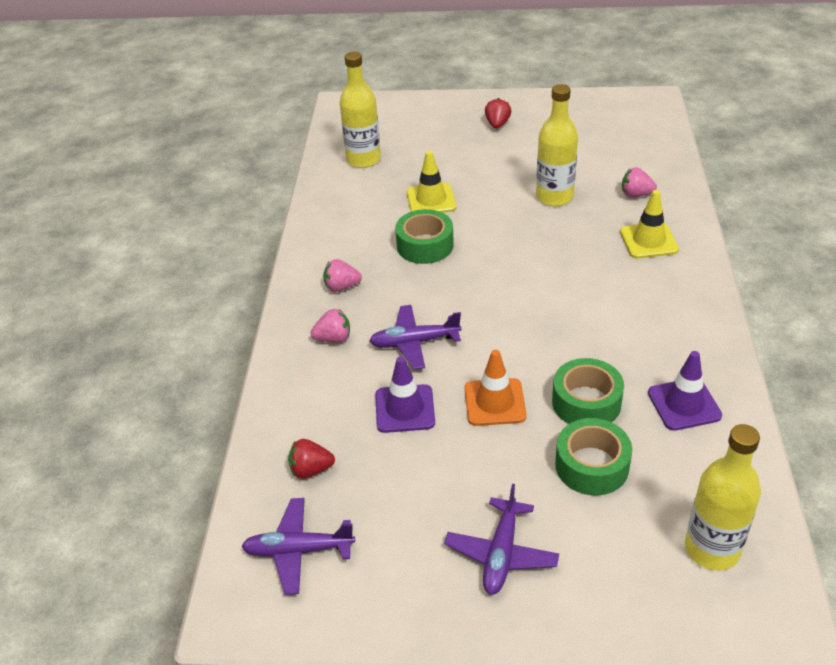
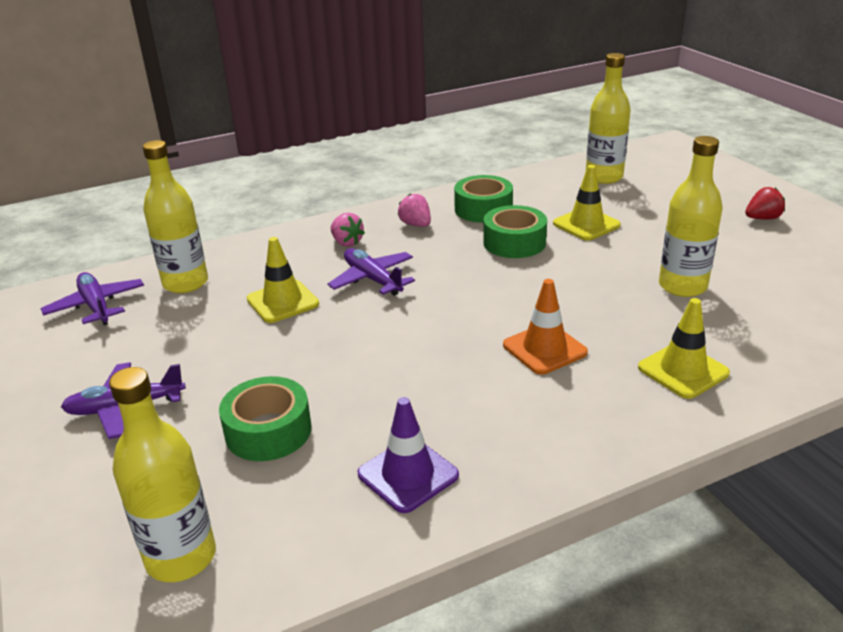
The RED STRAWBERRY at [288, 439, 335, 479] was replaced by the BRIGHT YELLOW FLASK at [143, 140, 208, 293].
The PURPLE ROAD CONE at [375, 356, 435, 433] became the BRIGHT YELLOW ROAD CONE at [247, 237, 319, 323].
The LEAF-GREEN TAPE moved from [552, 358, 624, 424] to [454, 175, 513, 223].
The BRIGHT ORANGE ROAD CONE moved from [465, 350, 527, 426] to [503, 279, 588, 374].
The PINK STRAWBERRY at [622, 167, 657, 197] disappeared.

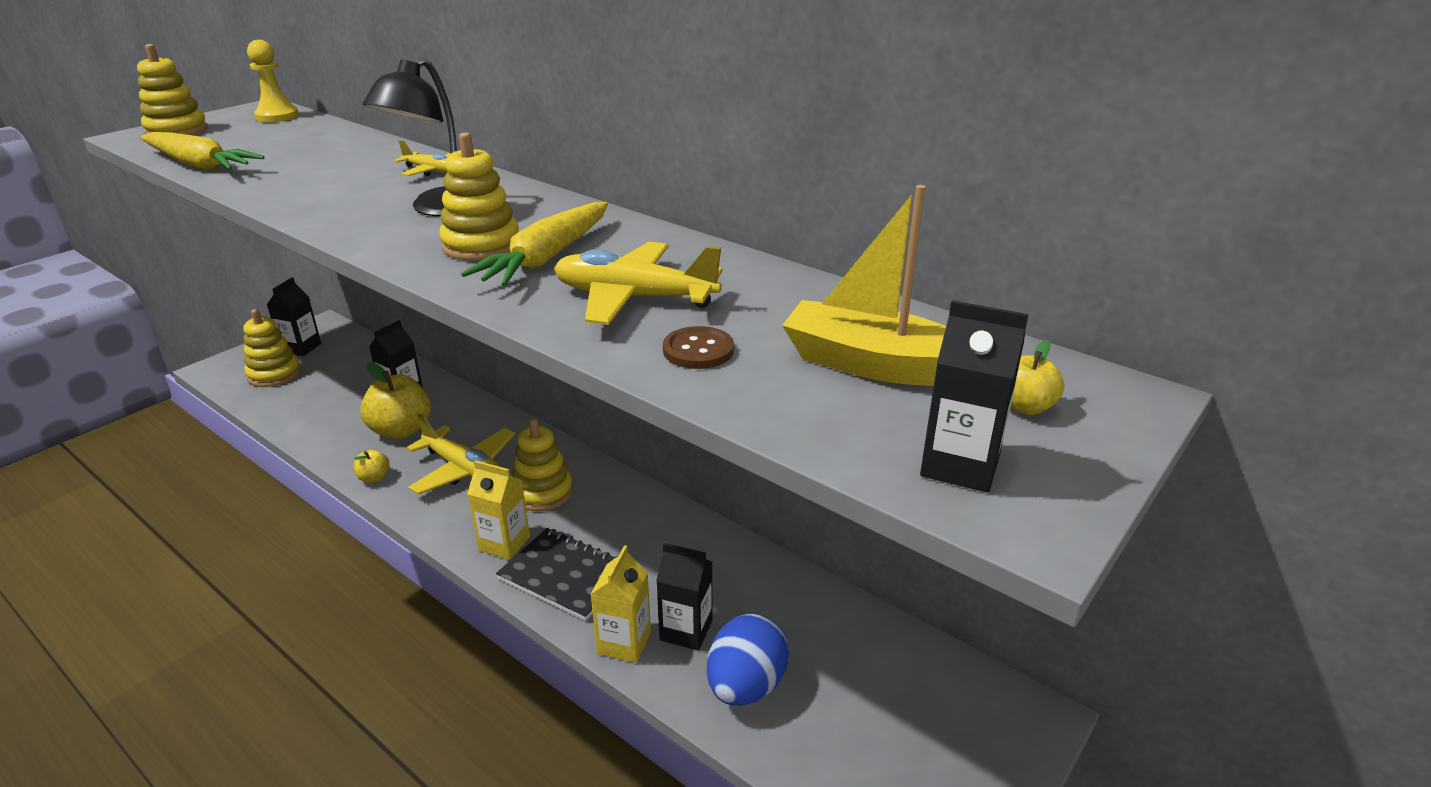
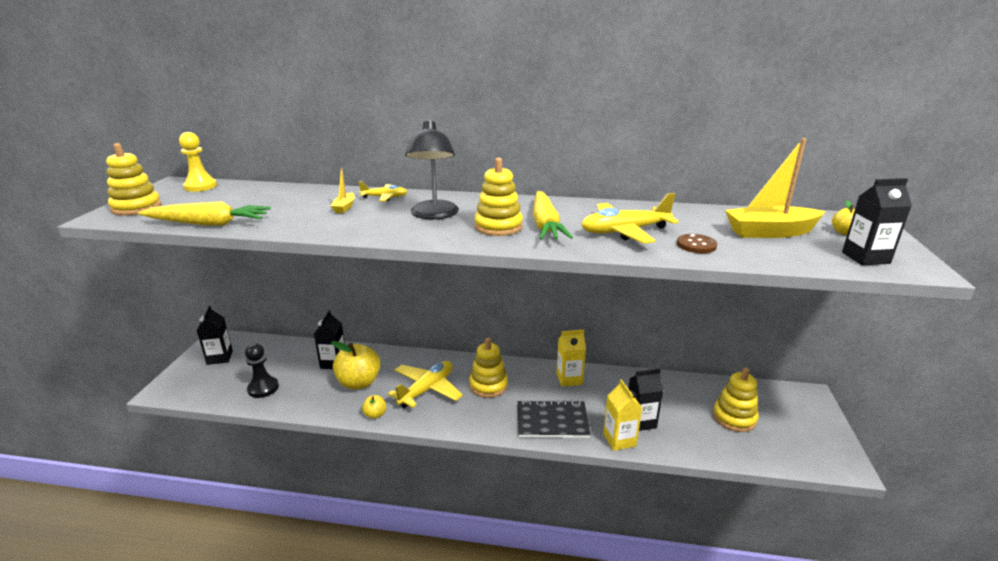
The BLACK CHESS PAWN at [245, 343, 279, 398] appeared.
The BRIGHT YELLOW TOY BOAT at [331, 168, 355, 213] appeared.
The BRIGHT YELLOW TOY PLANE at [406, 413, 515, 494] turned 60 degrees counterclockwise.
The BRIGHT YELLOW MILK CARTON moved from [467, 460, 530, 560] to [556, 330, 586, 387].
The BRIGHT YELLOW STACKING TOY moved from [243, 309, 301, 387] to [713, 367, 759, 432].
The COBALT EGG at [707, 614, 789, 706] disappeared.

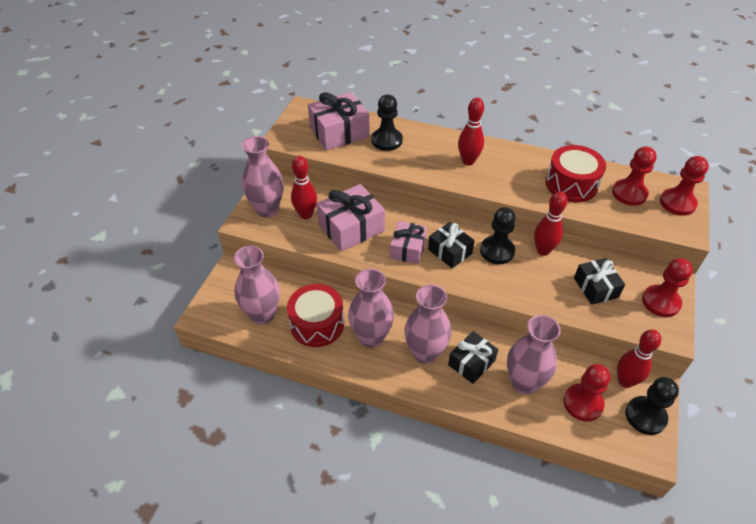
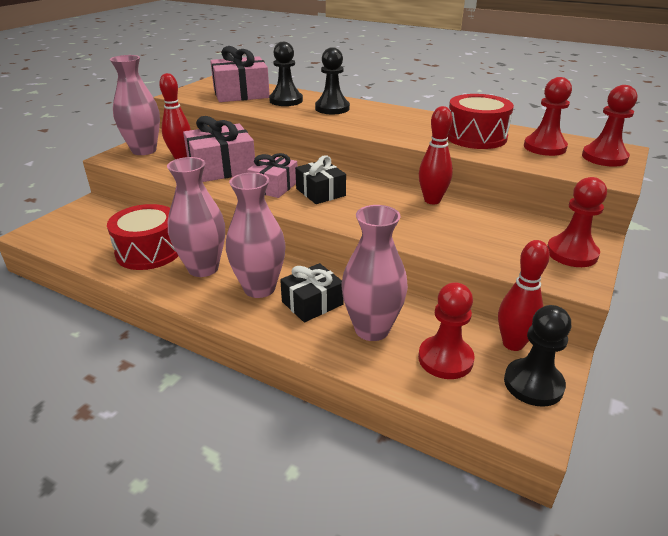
The BLACK CHESS PAWN moved from [480, 207, 516, 264] to [315, 47, 350, 114].
The PINK FLOWER VASE at [234, 246, 280, 325] disappeared.
The RED SKITTLE at [458, 97, 484, 165] disappeared.
The BLACK GIFT at [574, 258, 625, 305] disappeared.

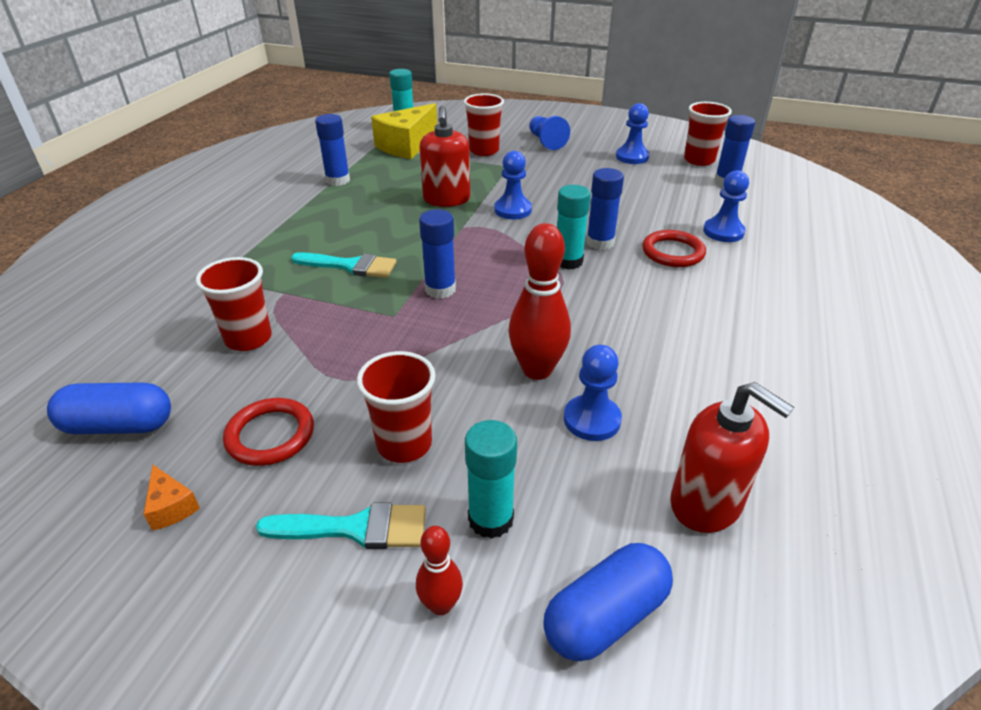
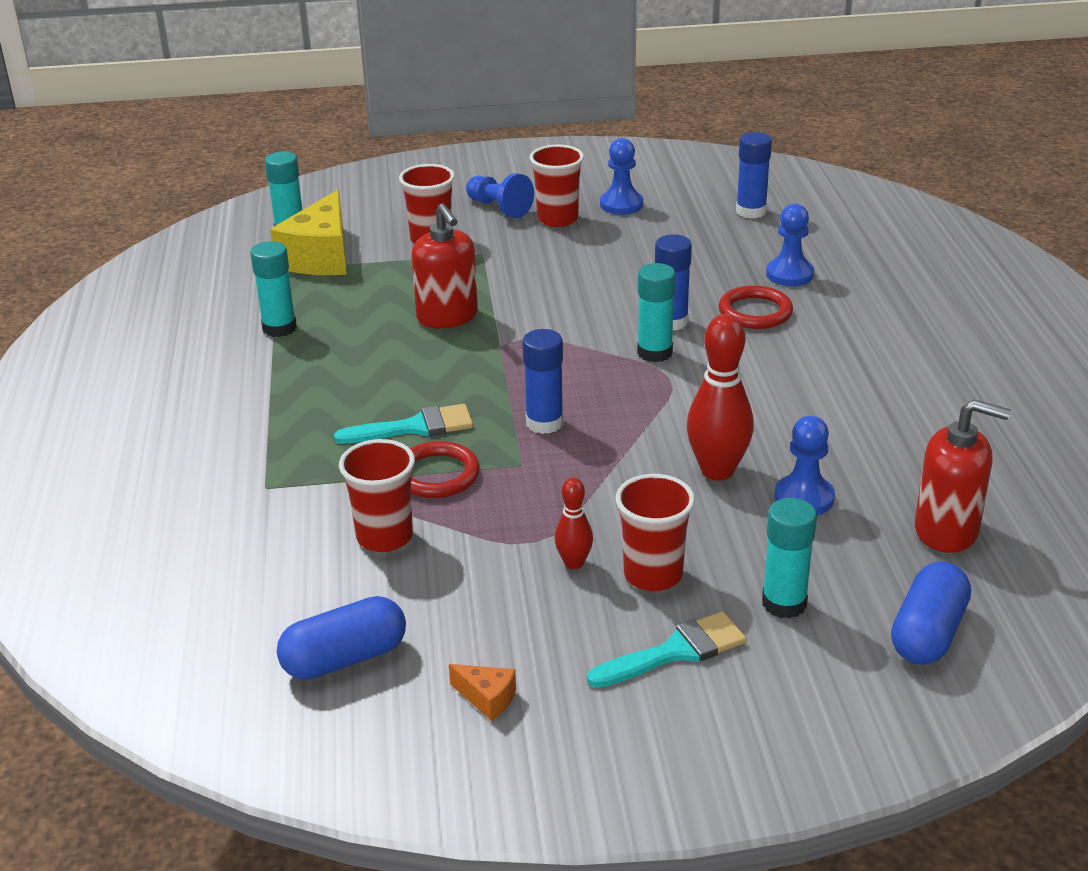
The COBALT STICK OF GLUE at [315, 114, 350, 186] became the AQUA STICK OF GLUE at [250, 241, 297, 337].
The RED RING moved from [223, 398, 314, 466] to [410, 441, 480, 498].
The RED TUMBLER moved from [684, 102, 732, 166] to [529, 145, 584, 227].
The RED SKITTLE moved from [416, 526, 463, 615] to [555, 478, 593, 569].
The COBALT CHESS PAWN at [494, 151, 532, 219] disappeared.

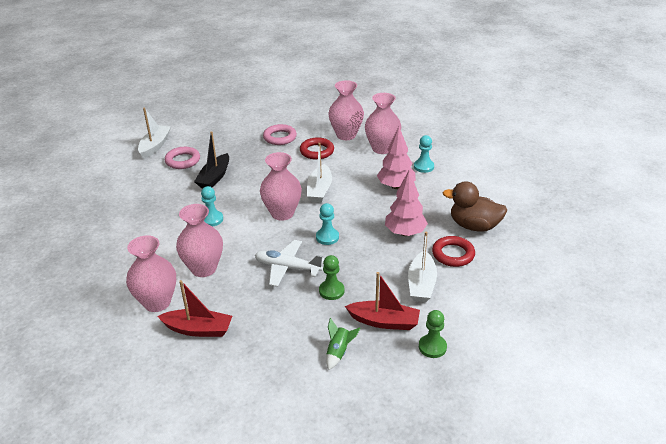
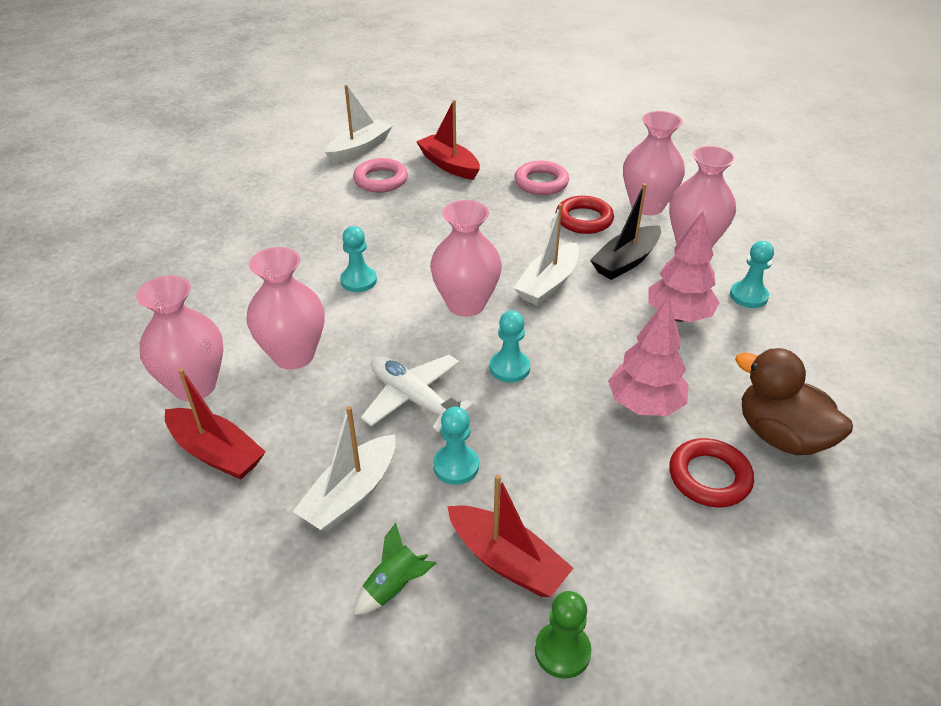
The WHITE TOY BOAT moved from [408, 232, 437, 302] to [293, 406, 396, 532].
The RED TOY BOAT at [416, 100, 480, 180] appeared.
The LEAF-GREEN CHESS PAWN at [319, 255, 345, 300] became the AQUA CHESS PAWN at [433, 407, 479, 485].
The BLACK TOY BOAT moved from [194, 131, 229, 188] to [590, 183, 661, 280].

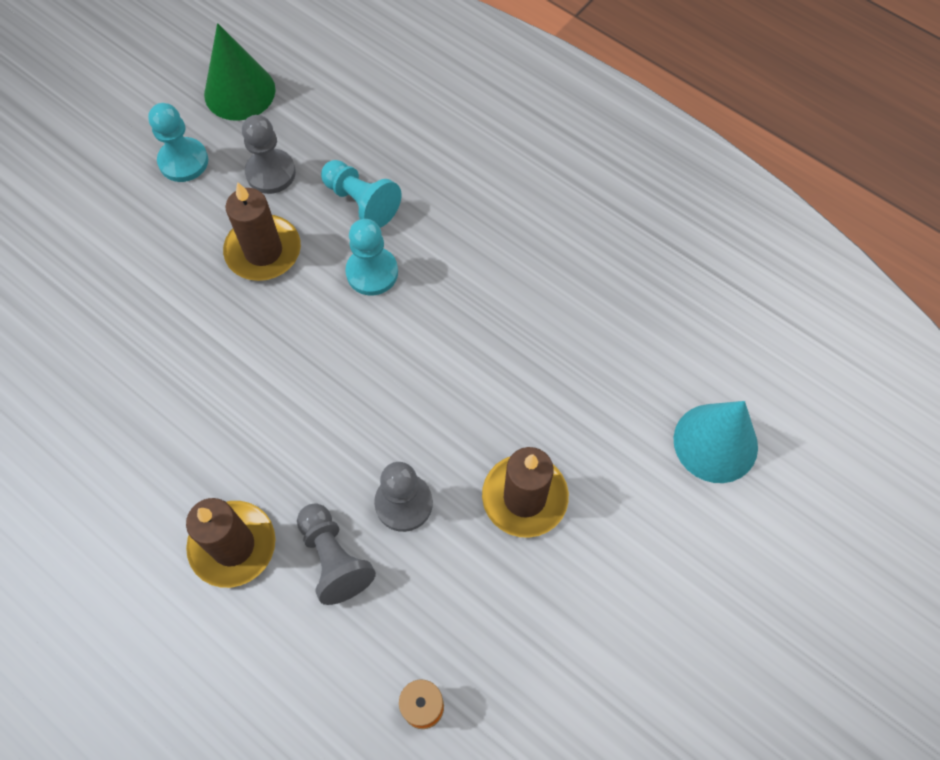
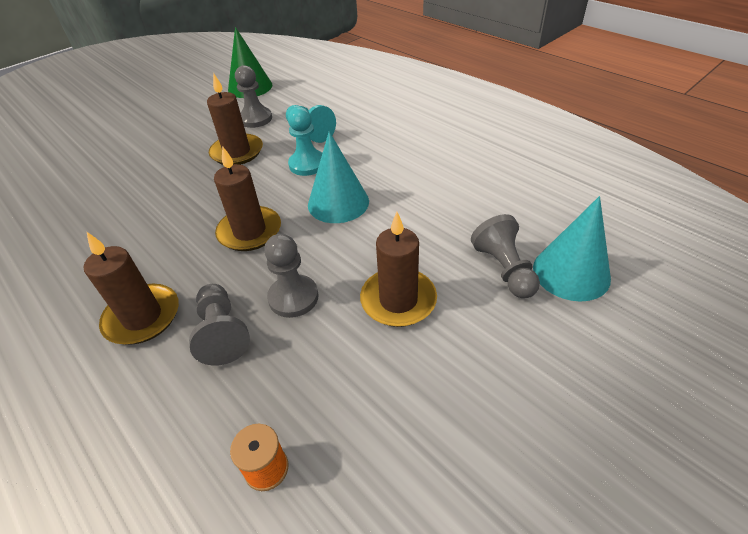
The RUSSET WAX CANDLE at [214, 146, 281, 251] appeared.
The AQUA CONE at [308, 131, 369, 223] appeared.
The ASH-GREY CHESS PAWN at [471, 214, 540, 298] appeared.
The AQUA CHESS PAWN at [148, 103, 208, 182] disappeared.

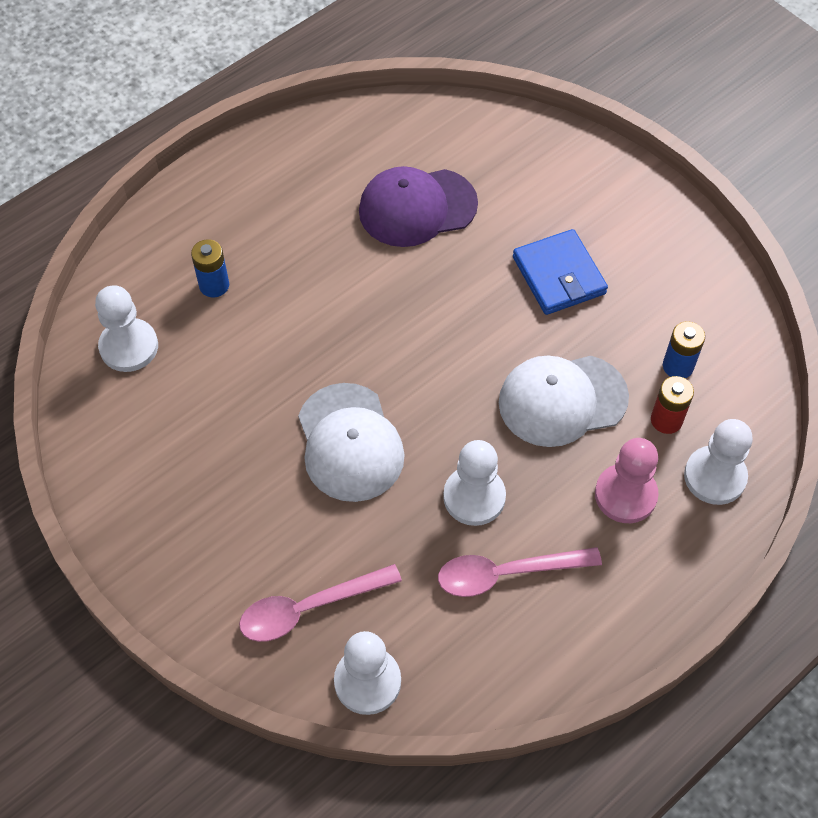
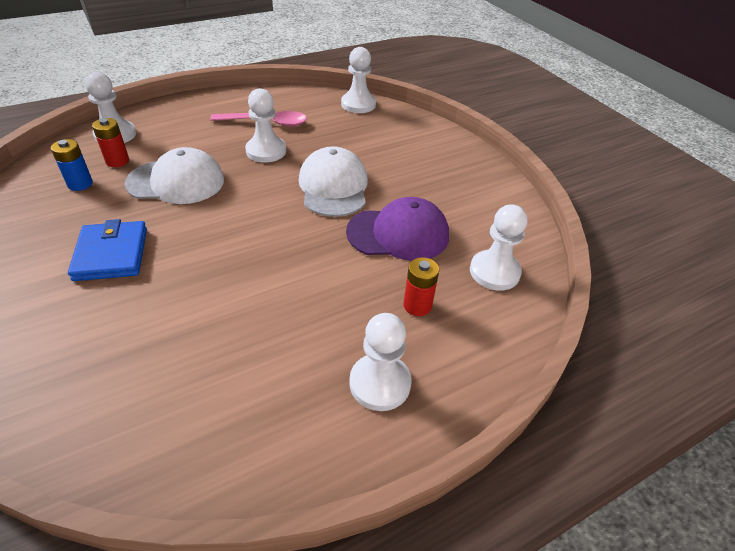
The PURPLE PEAKED CAP moved from [359, 166, 478, 247] to [346, 197, 449, 261].
The WHITE CHESS PAWN at [349, 313, 412, 411] appeared.
The COBALT BATTERY at [191, 239, 229, 297] became the RED BATTERY at [403, 257, 439, 316].
The PINK TABLESPOON at [239, 564, 402, 642] disappeared.
The PINK CHESS PAWN at [595, 438, 659, 523] disappeared.

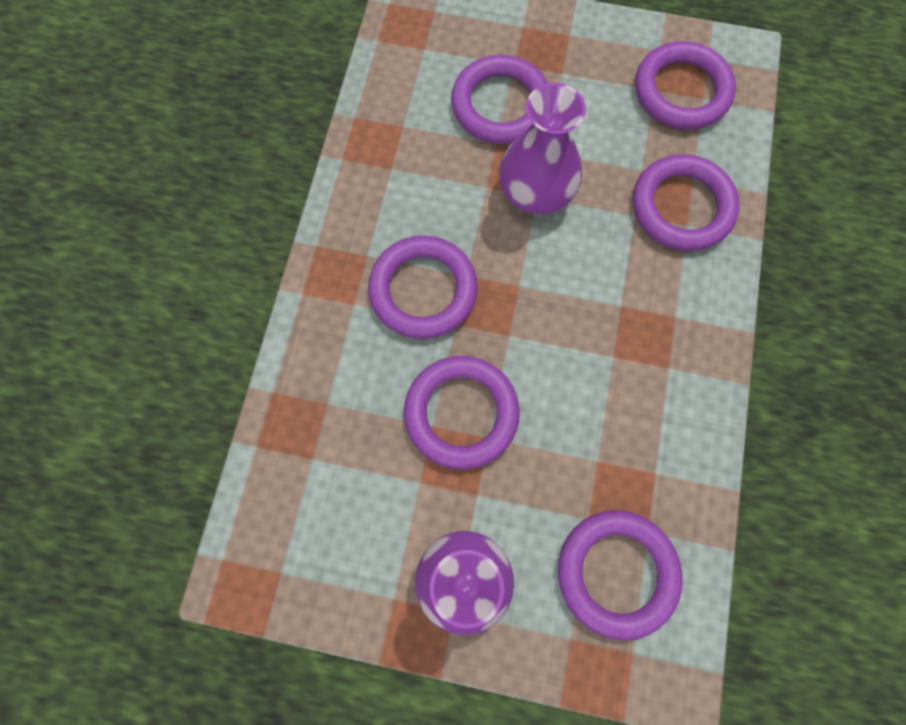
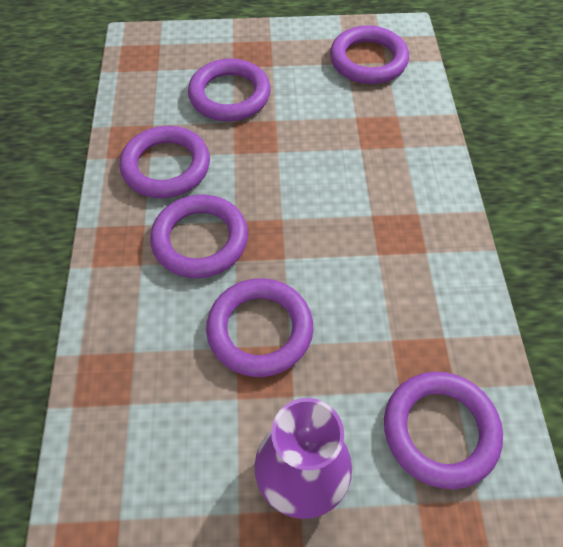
The PURPLE RING moved from [633, 154, 739, 251] to [119, 126, 210, 198].
The PURPLE FLOWER VASE at [499, 83, 586, 214] disappeared.

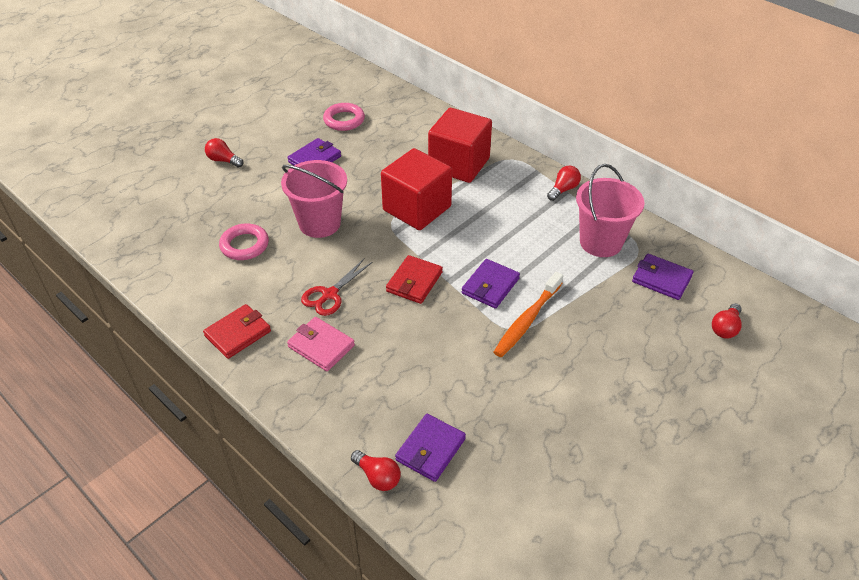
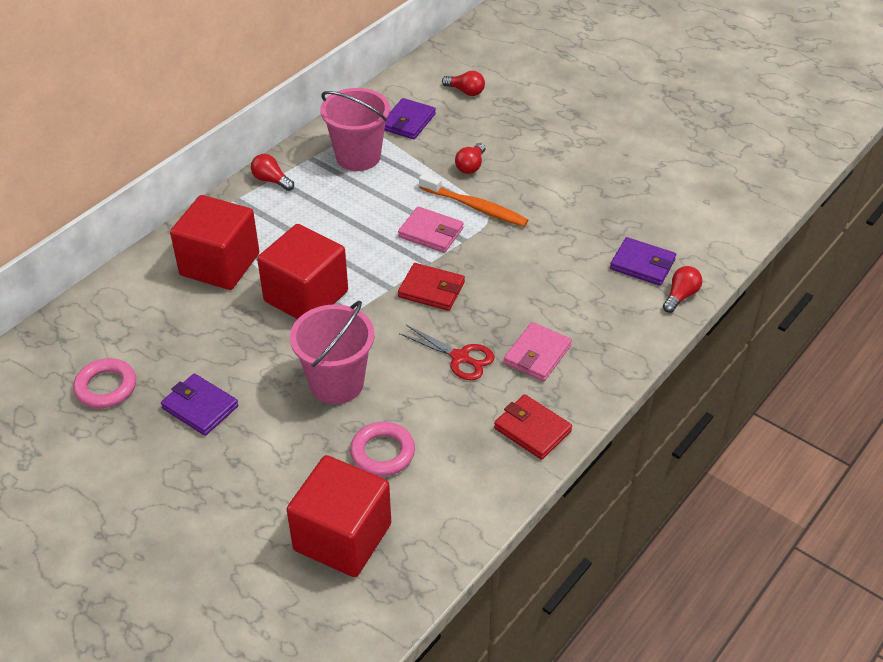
The RED SOLID CUBE at [287, 455, 391, 577] appeared.
The PURPLE CARD WALLET at [462, 259, 520, 309] became the PINK CARD WALLET at [398, 207, 464, 253].
The RED LIGHTBULB moved from [205, 138, 243, 167] to [455, 143, 485, 174].

